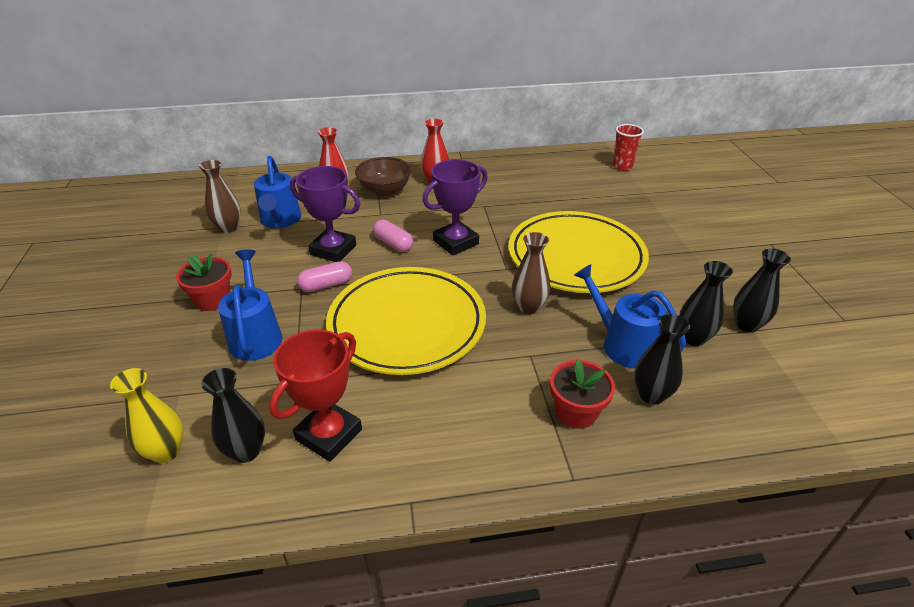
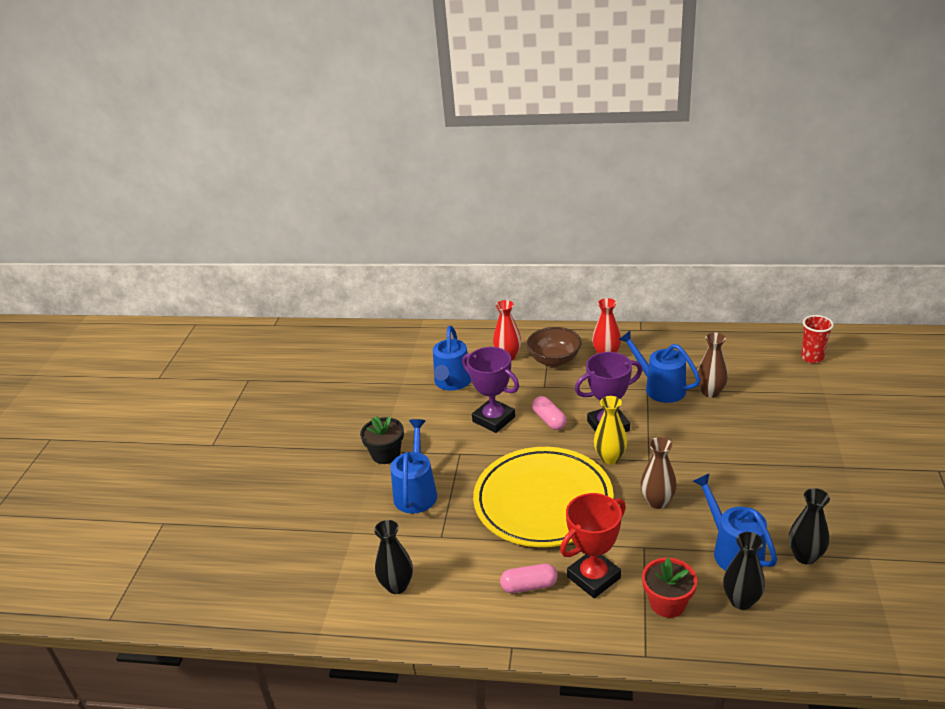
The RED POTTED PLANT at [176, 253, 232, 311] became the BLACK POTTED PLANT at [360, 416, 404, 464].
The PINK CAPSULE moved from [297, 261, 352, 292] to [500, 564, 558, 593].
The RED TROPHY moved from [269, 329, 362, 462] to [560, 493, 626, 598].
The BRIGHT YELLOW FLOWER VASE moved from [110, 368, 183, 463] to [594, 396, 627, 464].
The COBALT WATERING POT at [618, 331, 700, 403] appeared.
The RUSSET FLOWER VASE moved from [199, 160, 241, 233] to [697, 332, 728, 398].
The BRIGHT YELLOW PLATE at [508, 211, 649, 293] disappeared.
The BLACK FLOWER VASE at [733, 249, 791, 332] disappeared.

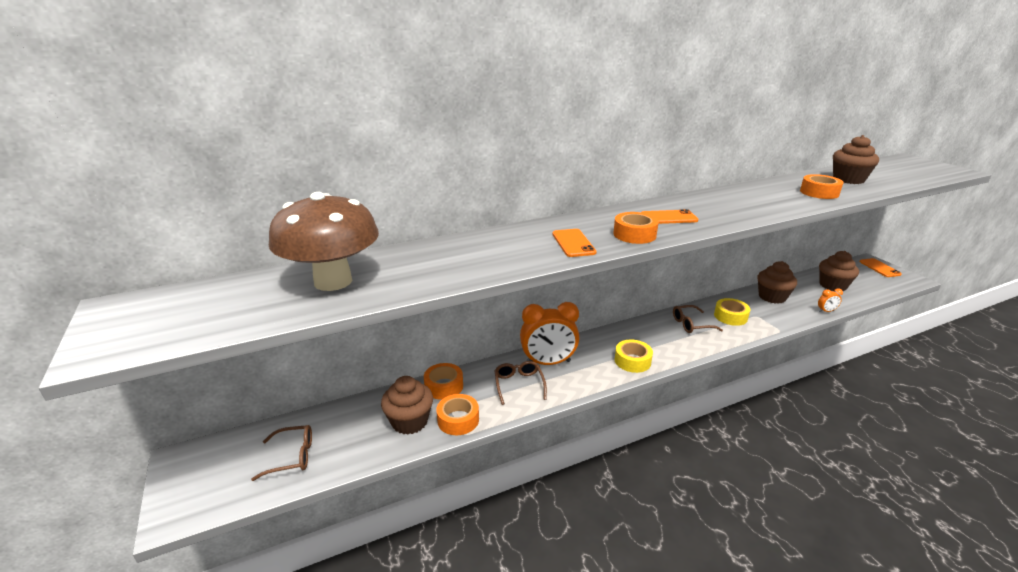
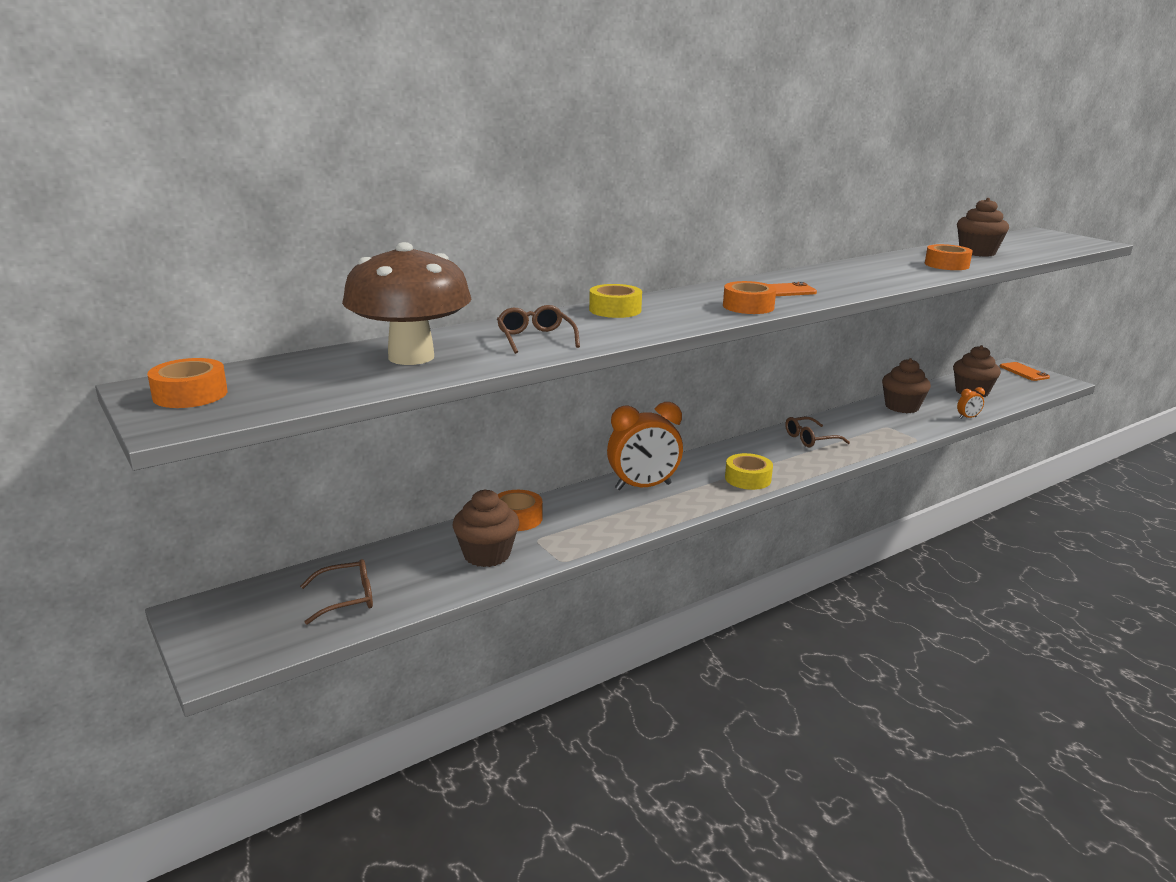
The BRIGHT ORANGE TAPE moved from [436, 394, 479, 435] to [147, 358, 227, 408].
The RUSSET SPECTACLES moved from [494, 361, 547, 405] to [497, 305, 580, 354].
The BRIGHT YELLOW TAPE moved from [714, 298, 750, 326] to [589, 284, 642, 318].
The BRIGHT ORANGE SMARTPHONE at [552, 229, 597, 257] disappeared.

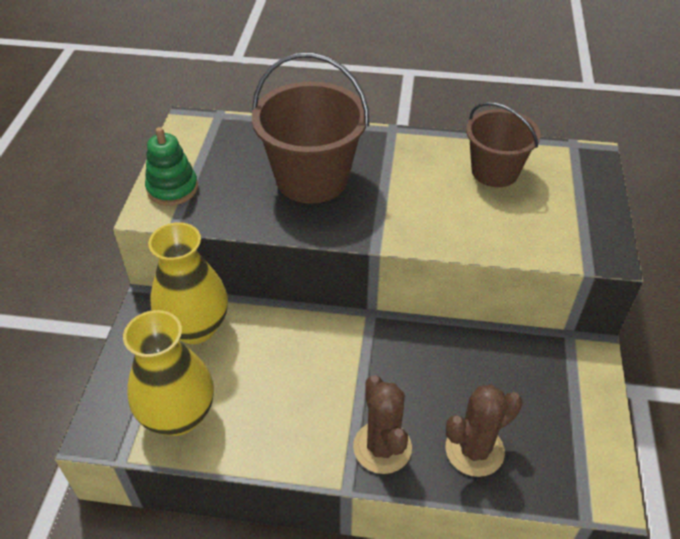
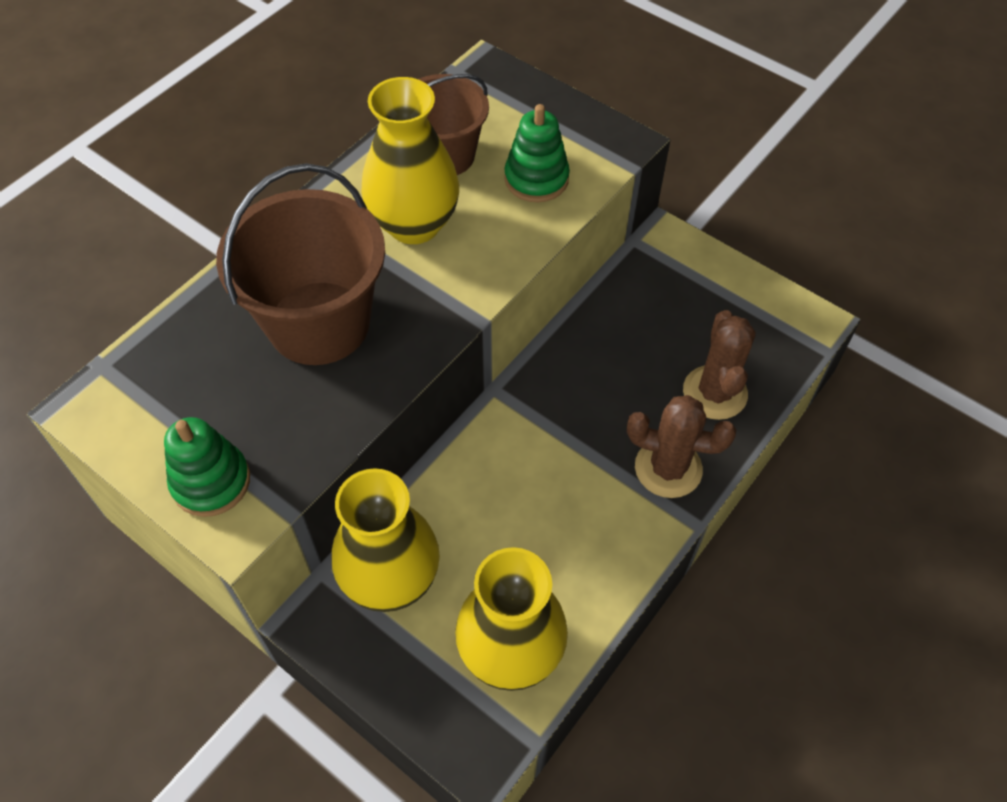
The BRIGHT YELLOW FLOWER VASE at [361, 77, 459, 244] appeared.
The LEAF-GREEN STACKING TOY at [504, 104, 570, 202] appeared.

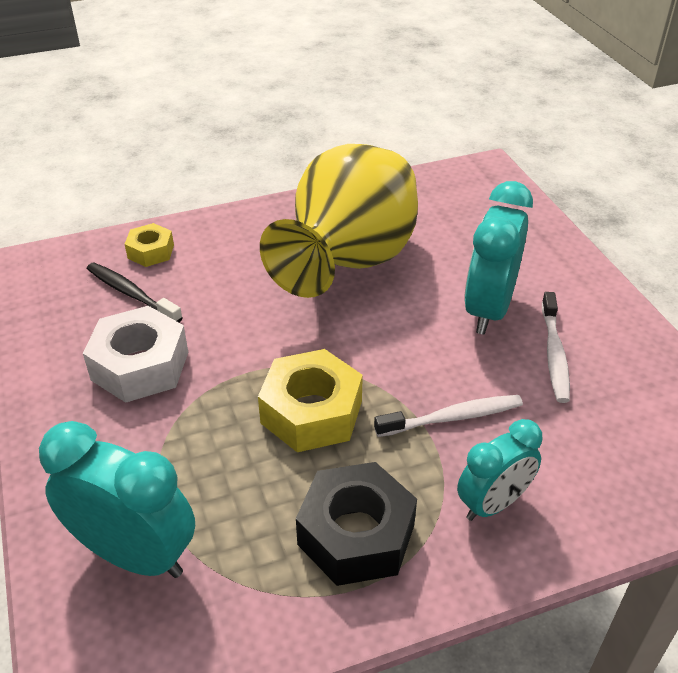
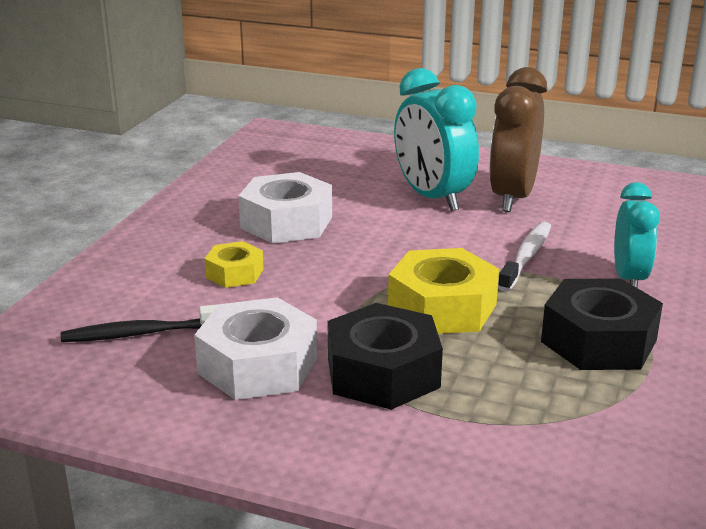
The BRIGHT YELLOW HEXAGON NUT moved from [125, 223, 174, 267] to [205, 241, 264, 288].
The BRIGHT YELLOW FLOWER VASE at [260, 144, 418, 298] was replaced by the WHITE HEXAGON NUT at [238, 172, 332, 244].
The BLACK HEXAGON NUT at [327, 303, 443, 410] appeared.
The WHITE TOOTH BRUSH at [542, 292, 570, 403] was replaced by the RUSSET CLOCK at [489, 67, 547, 212].
The AQUA CLOCK at [39, 421, 195, 578] disappeared.

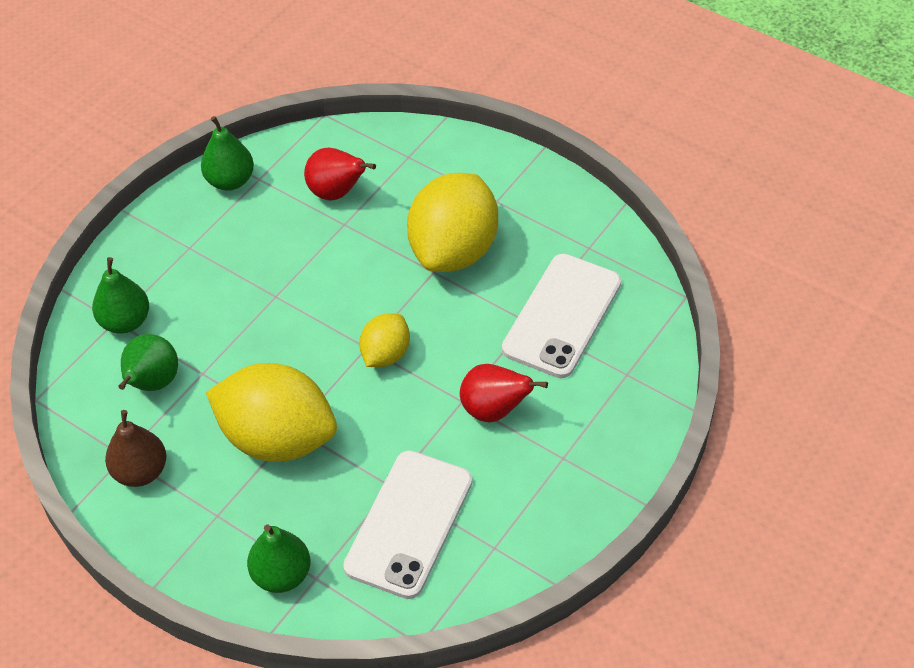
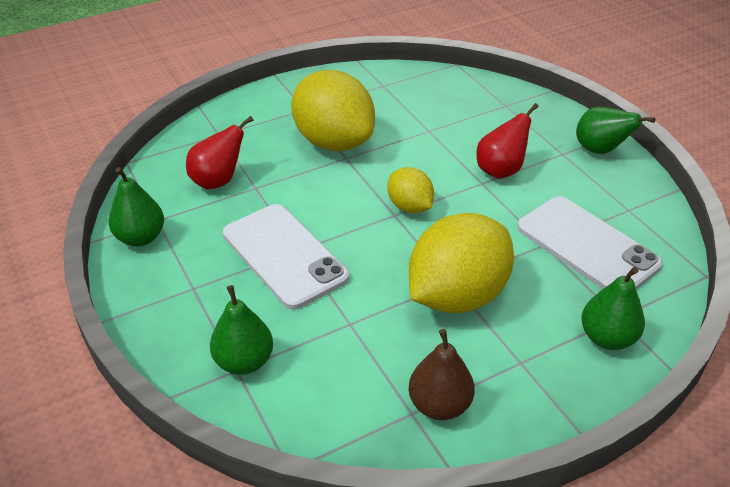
The WHITE SMARTPHONE moved from [502, 254, 621, 378] to [223, 204, 349, 310].
The LEAF-GREEN PEAR moved from [119, 334, 178, 391] to [576, 107, 655, 154].

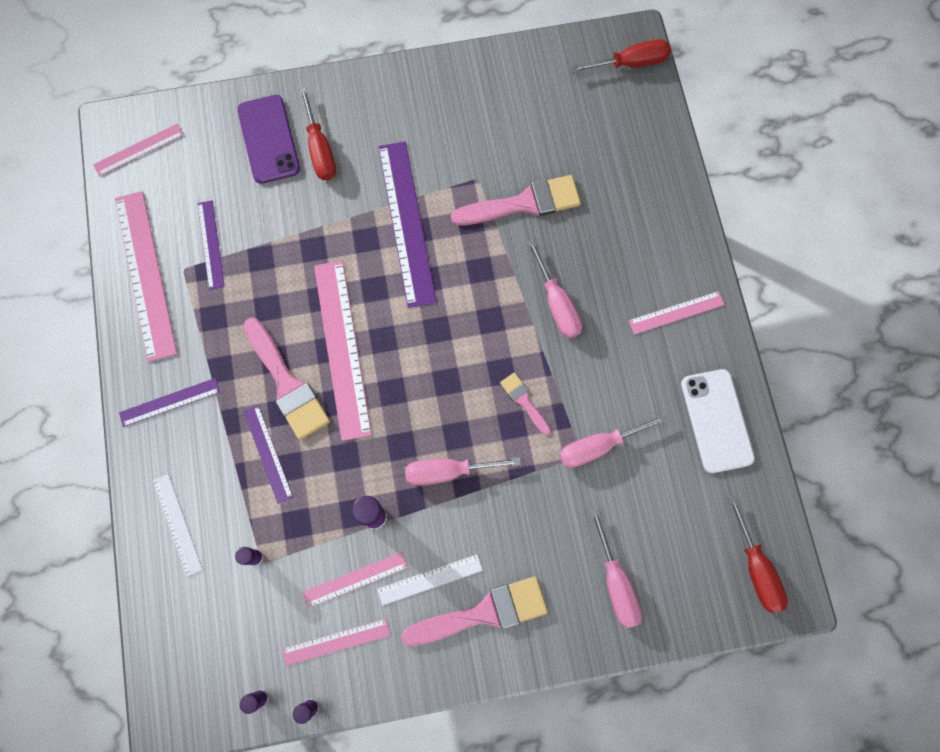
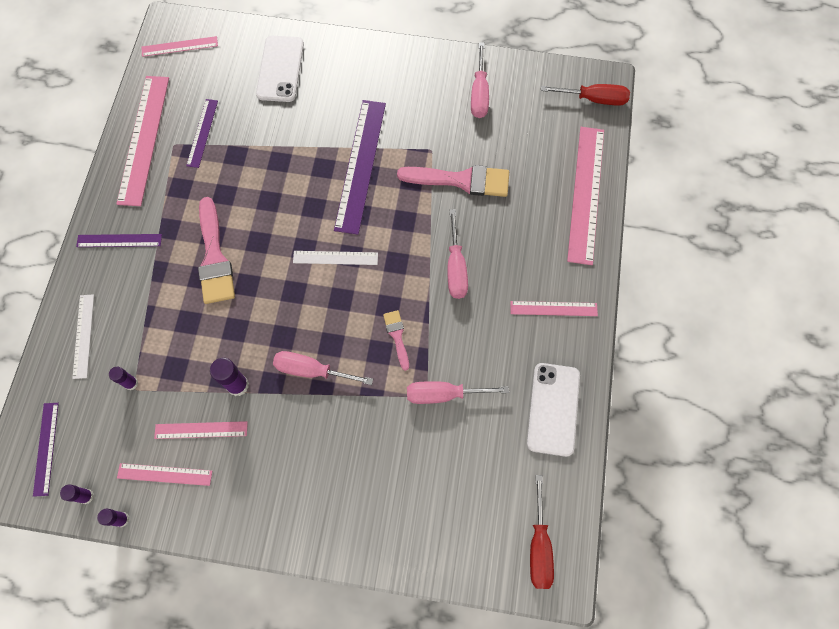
The PURPLE MEASURING STICK moved from [243, 405, 293, 504] to [33, 403, 59, 497].
The PURPLE SMARTPHONE at [237, 95, 300, 184] became the WHITE SMARTPHONE at [256, 36, 304, 102].
The WHITE MEASURING STICK moved from [377, 554, 483, 605] to [293, 251, 378, 265].
The PINK HAND SCREWDRIVER moved from [590, 508, 642, 628] to [471, 42, 489, 118].
The PINK MEASURING STICK moved from [314, 261, 372, 441] to [567, 127, 604, 265].
The RED HAND SCREWDRIVER at [299, 87, 336, 180] disappeared.
The PINK PAINTBRUSH at [401, 576, 548, 646] disappeared.

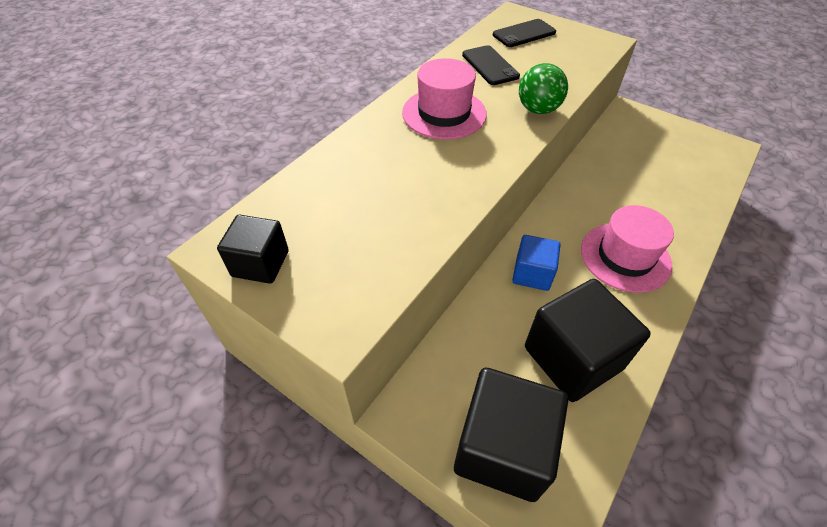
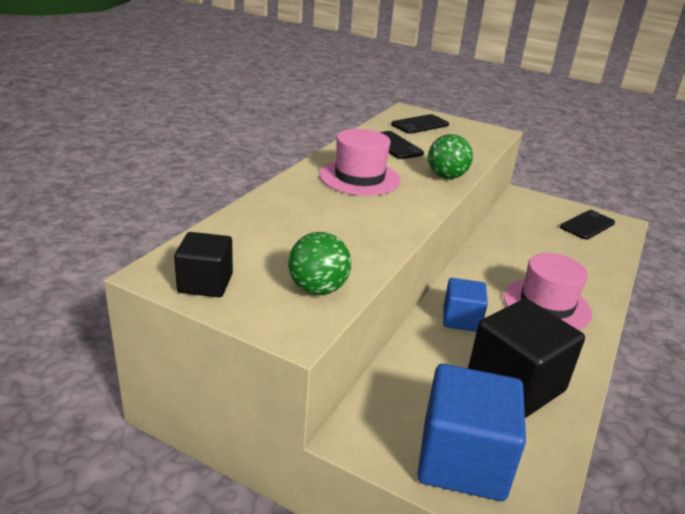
The LEAF-GREEN BALL at [288, 232, 351, 295] appeared.
The BLACK SOLID CUBE at [454, 368, 568, 502] became the COBALT SOLID CUBE at [418, 364, 526, 501].
The BLACK SMARTPHONE at [560, 210, 615, 240] appeared.

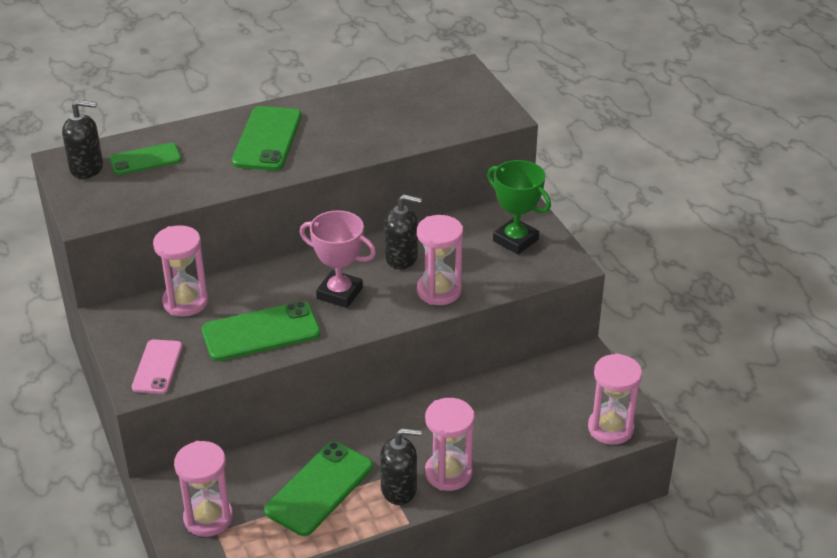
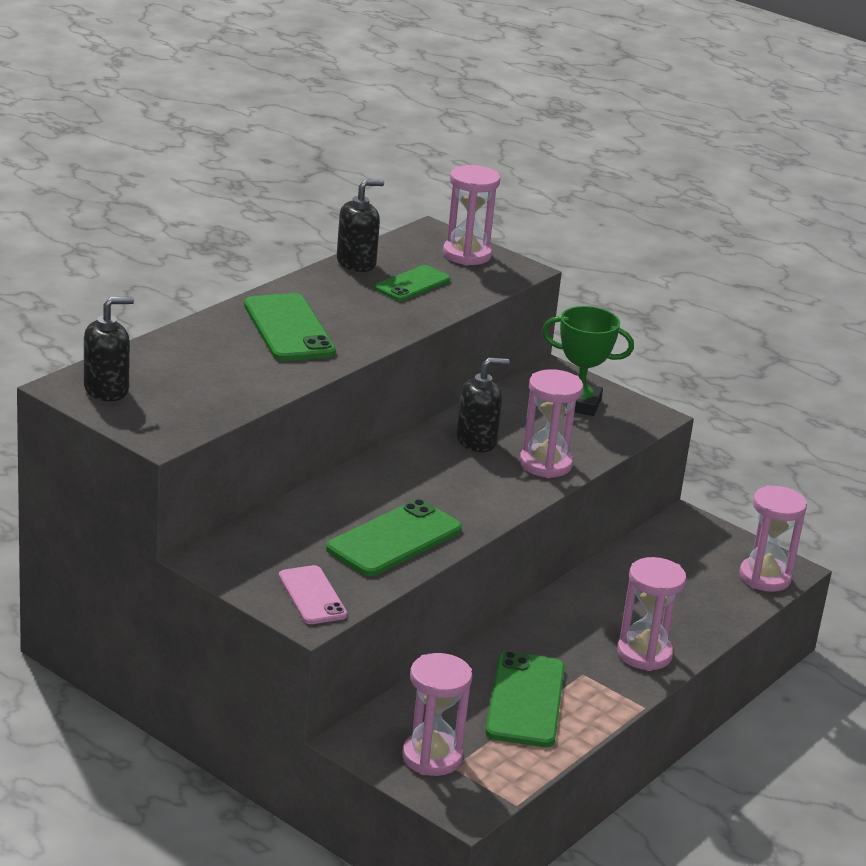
The BLACK PUMP BOTTLE moved from [380, 428, 422, 505] to [337, 179, 384, 272].
The LEAF-GREEN SMARTPHONE moved from [110, 143, 182, 175] to [375, 265, 451, 301].
The PINK SAND TIMER moved from [153, 225, 208, 317] to [443, 165, 500, 265].
The PINK TROPHY at [300, 210, 376, 308] disappeared.

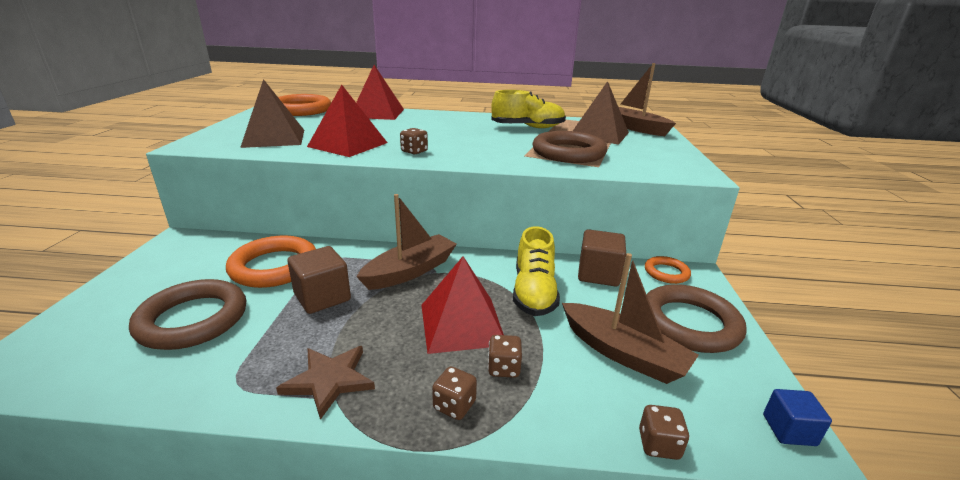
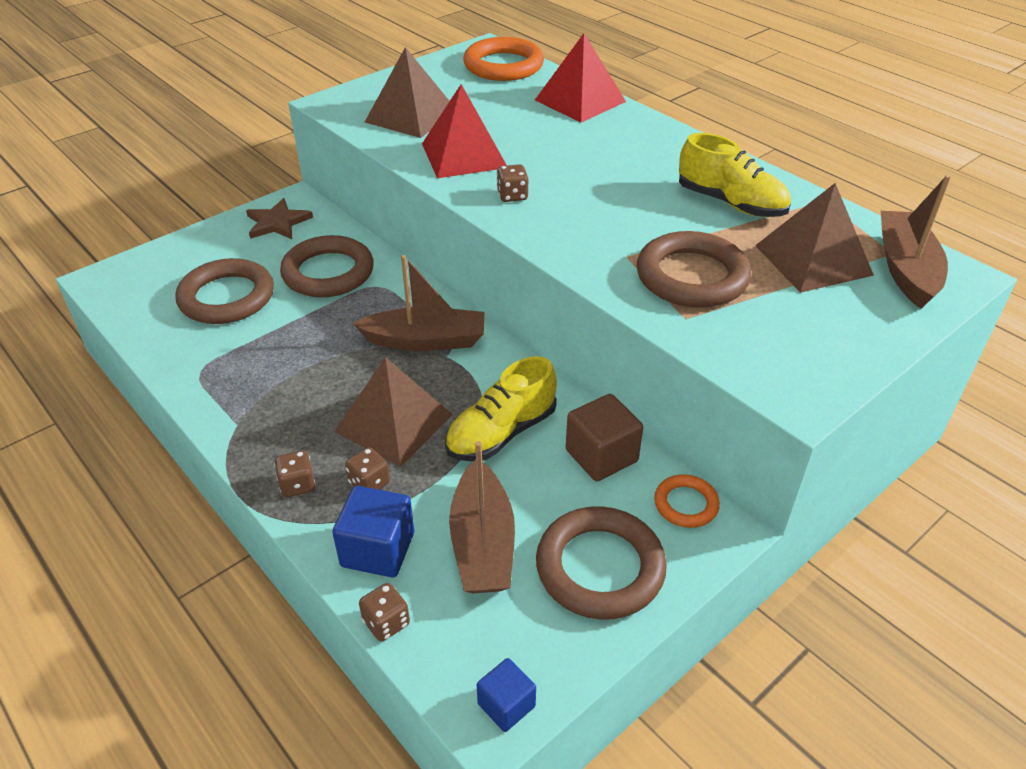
The RUSSET STAR moved from [276, 346, 375, 420] to [246, 198, 313, 239].
The BRIGHT ORANGE RING at [226, 236, 316, 288] became the RUSSET RING at [280, 235, 374, 297].
The COBALT SOLID CUBE at [332, 486, 414, 577] appeared.
The RED SOLID PYRAMID at [421, 256, 504, 354] became the RUSSET SOLID PYRAMID at [334, 357, 453, 467].
The RUSSET SOLID CUBE at [288, 246, 351, 314] disappeared.

